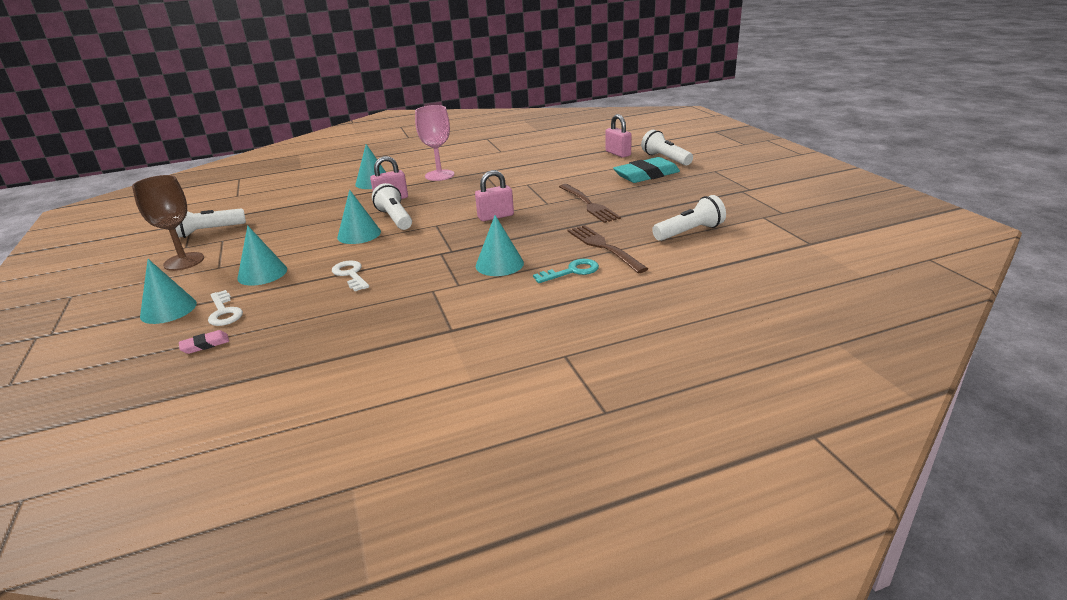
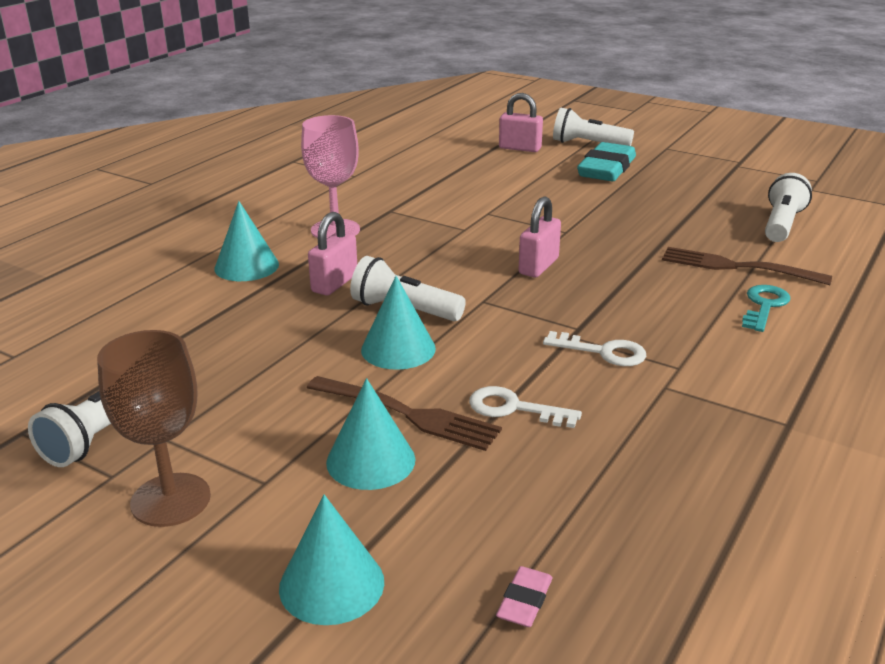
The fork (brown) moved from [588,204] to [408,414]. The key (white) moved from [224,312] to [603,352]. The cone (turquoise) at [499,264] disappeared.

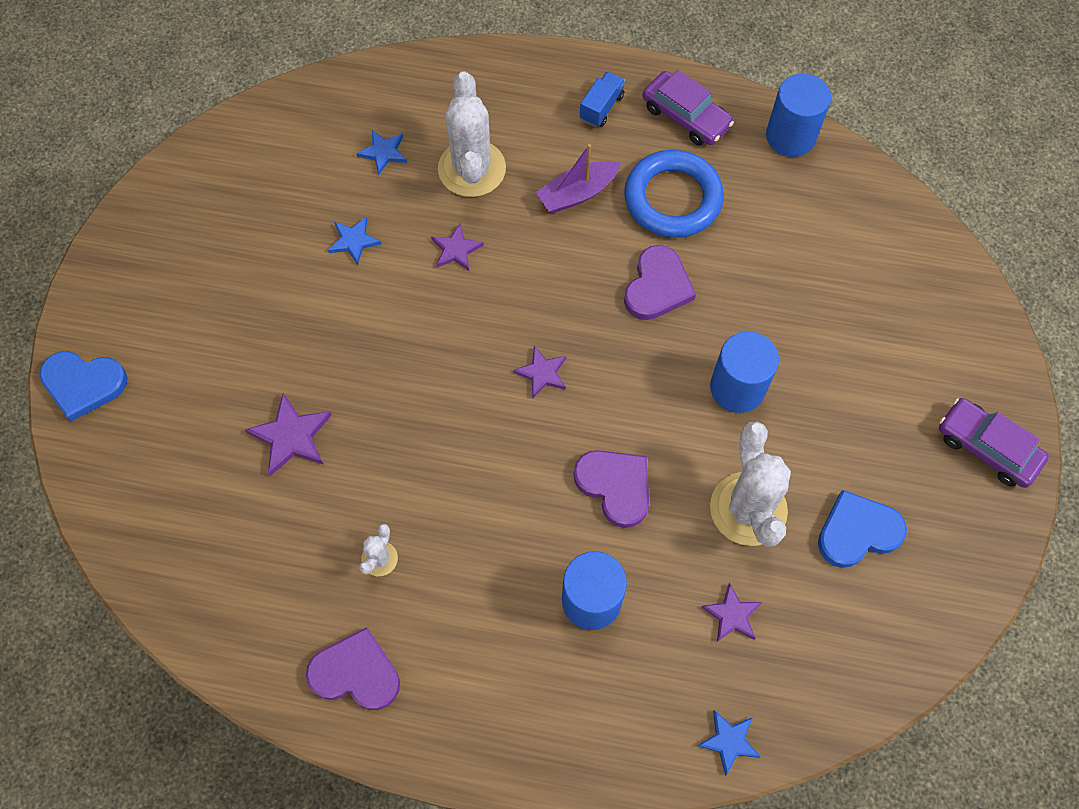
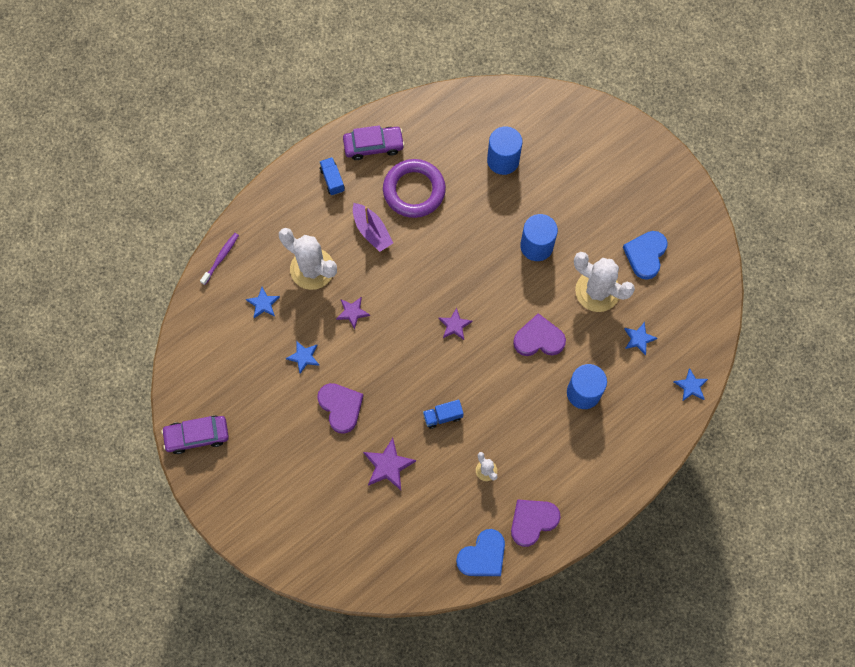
The car (purple) moved from [987,447] to [197,436]. The toothbrush (purple) at [221,258] appeared. The heart (purple) moved from [657,286] to [341,407]. The boat (purple) at [578,193] turned 45 degrees counterclockwise. The ring (blue) at [672,198] became the ring (purple) at [414,190]. The truck (blue) at [443,416] appeared. The heart (blue) moved from [83,384] to [483,556]. The cylinder (blue) moved from [790,136] to [503,160]. The star (purple) at [732,615] became the star (blue) at [639,339].

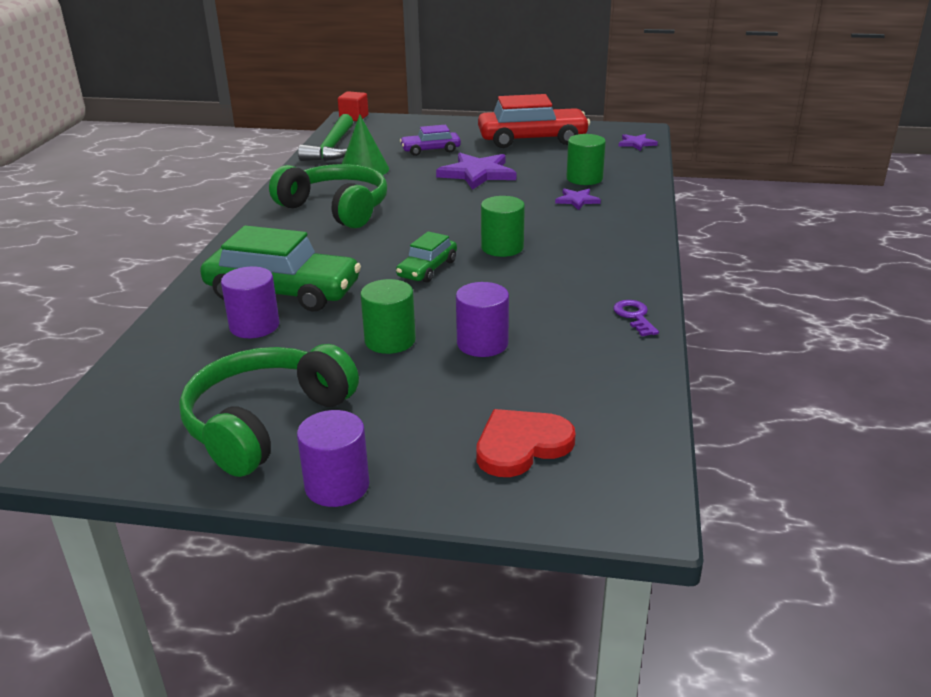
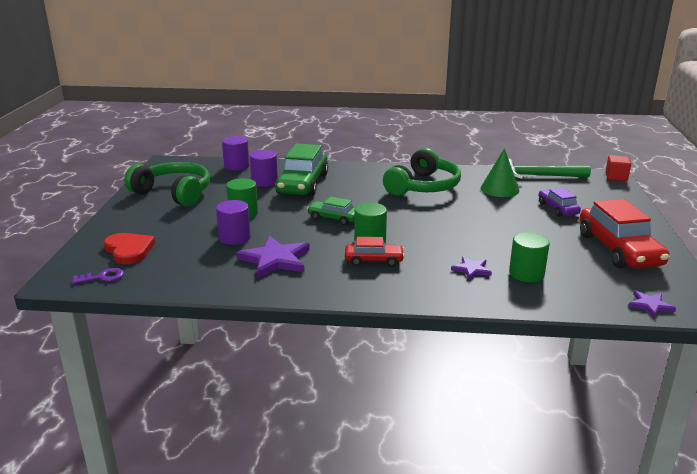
The key (purple) moved from [634,316] to [103,277]. The cylinder (purple) moved from [337,486] to [236,166]. The star (purple) moved from [477,174] to [275,259]. The car (red) at [374,260] appeared.

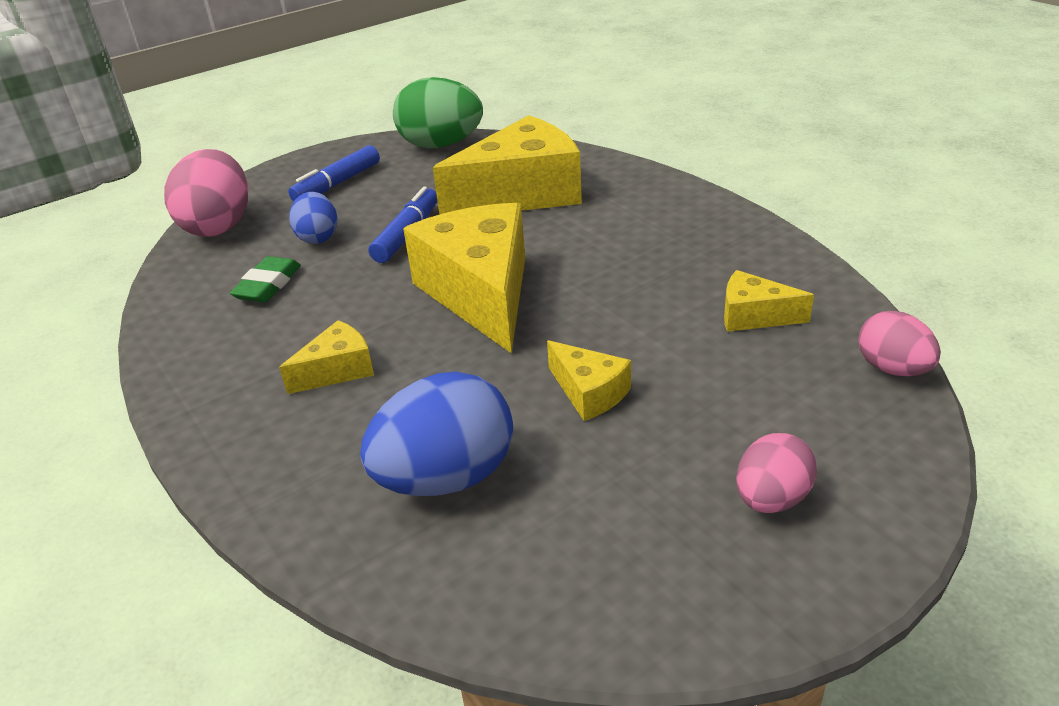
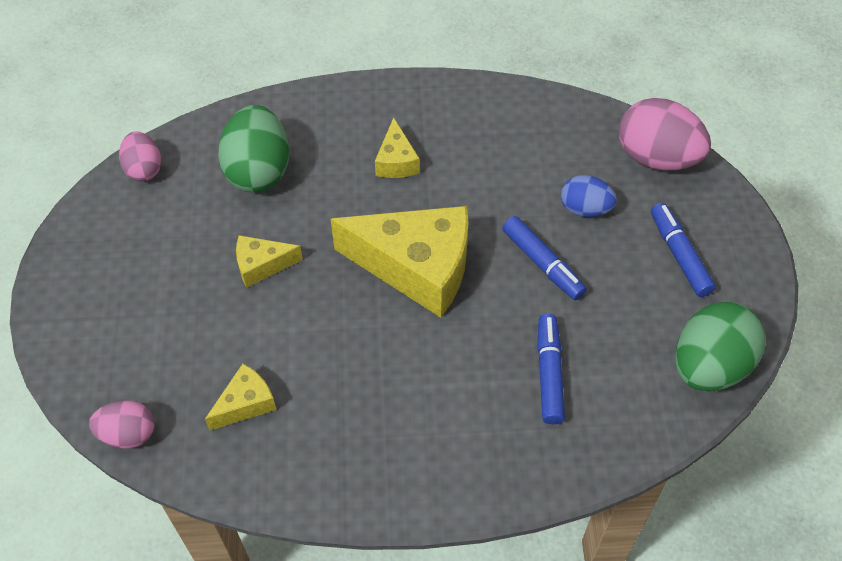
The egg (pink) moved from [771,499] to [144,169]. The egg (blue) at [446,478] became the egg (green) at [258,171]. The cheese (yellow) at [522,194] was replaced by the marker (blue) at [549,373]. The eraser (green) at [268,285] disappeared.

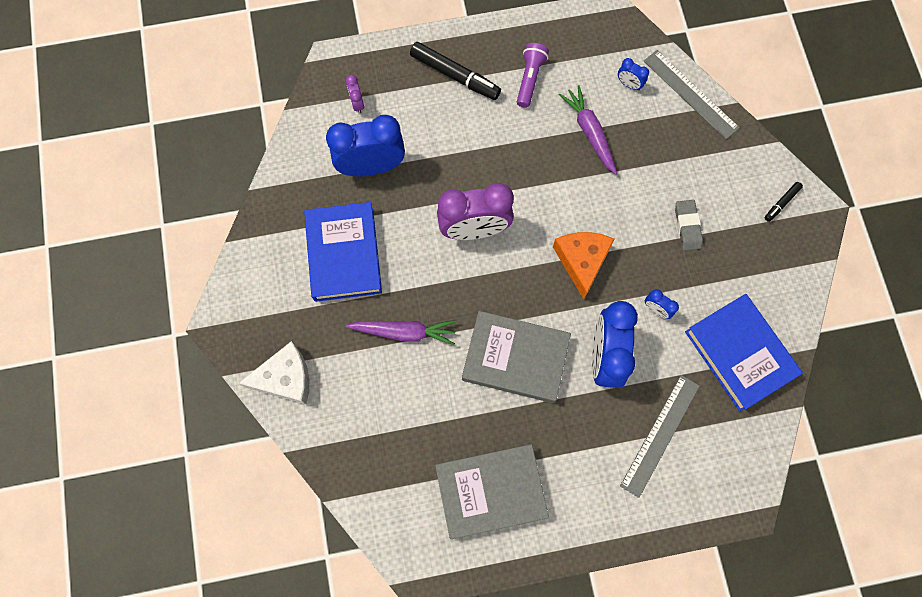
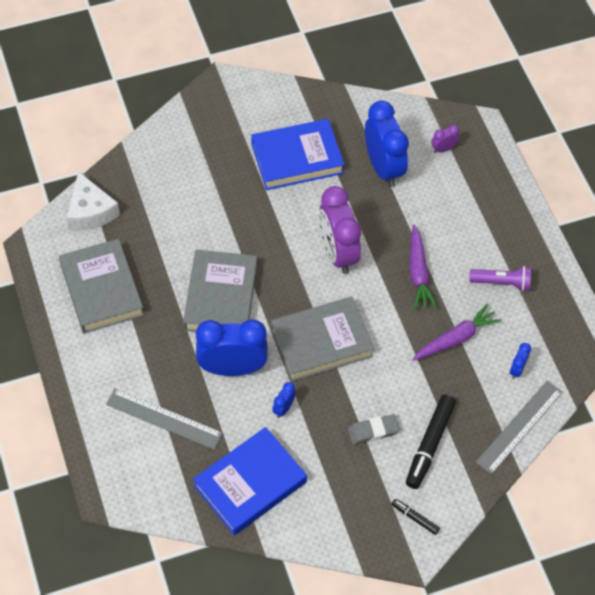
The cheese (white) moved from [285,378] to [90,211]. The cheese (orange) at [581,261] was replaced by the book (grey) at [321,342]. The marker (black) moved from [455,75] to [430,444]. The carrot (purple) moved from [404,332] to [418,273].

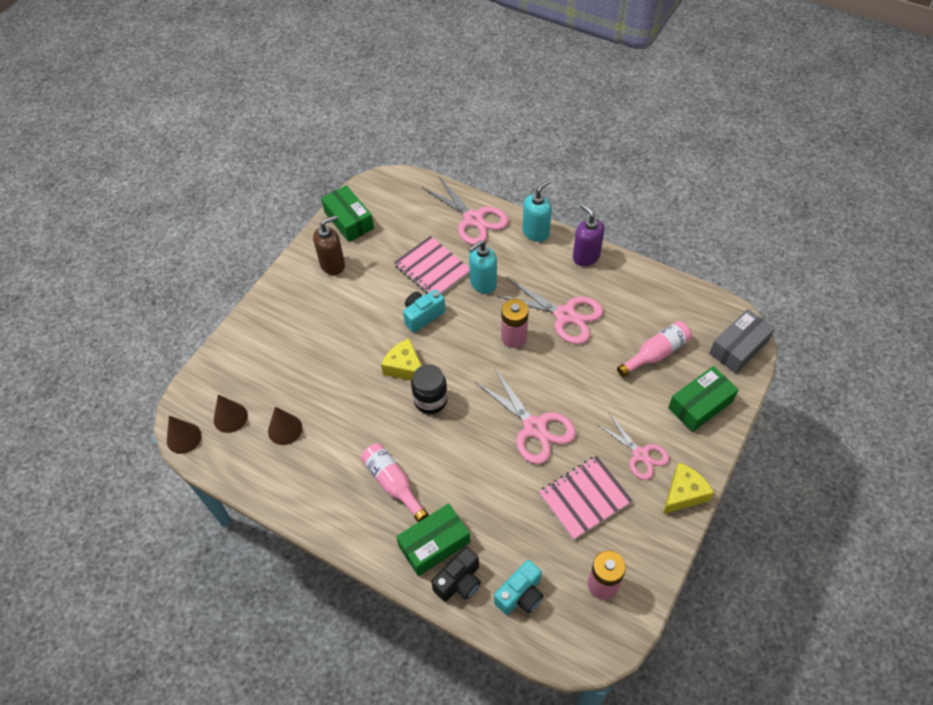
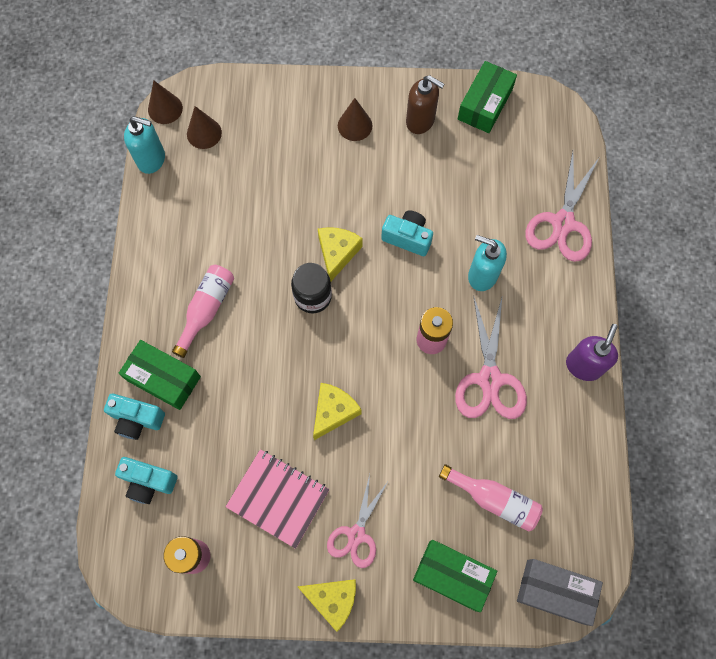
The camera (black) at [459,581] became the camera (turquoise) at [137,419]. The soap dispenser (turquoise) moved from [536,232] to [151,159]. The scissors (pink) at [534,427] was replaced by the cheese (yellow) at [333,412]. The cone (brown) moved from [285,429] to [355,125]. The notebook (pink) at [432,269] disappeared.

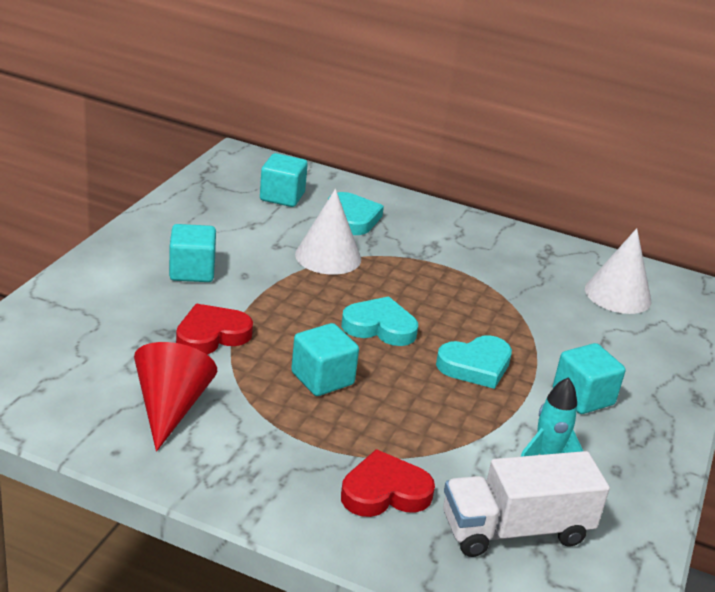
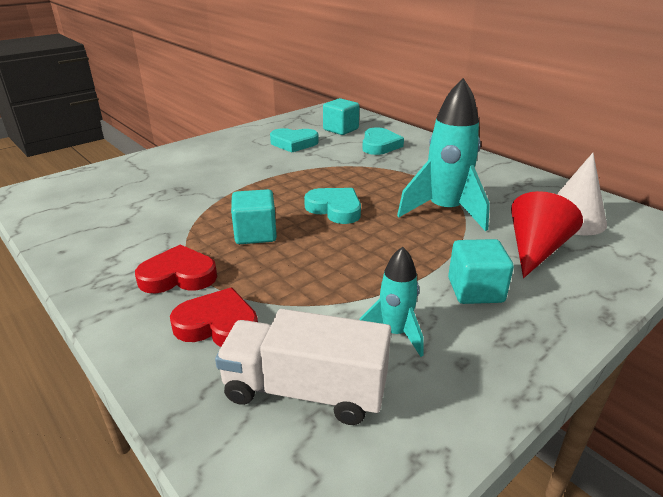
The heart (red) moved from [212,335] to [178,276]. The heart (turquoise) moved from [475,366] to [294,143]. The rocket (turquoise) at [444,211] appeared. The cone (red) moved from [170,407] to [535,250]. The cube (turquoise) at [192,271] disappeared. The cone (white) at [328,256] disappeared.

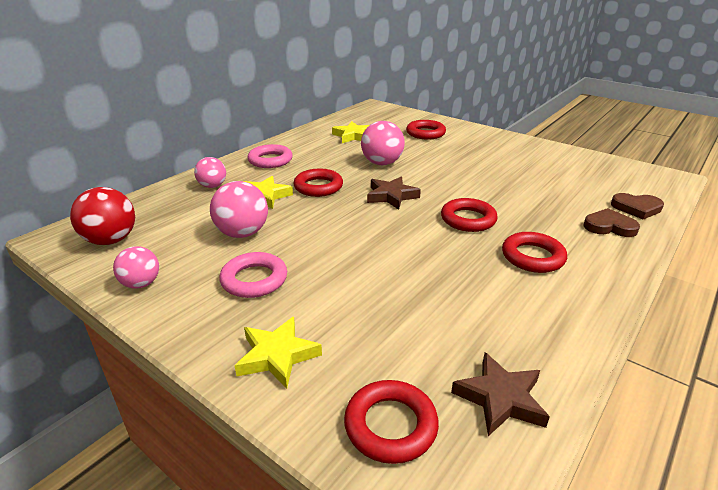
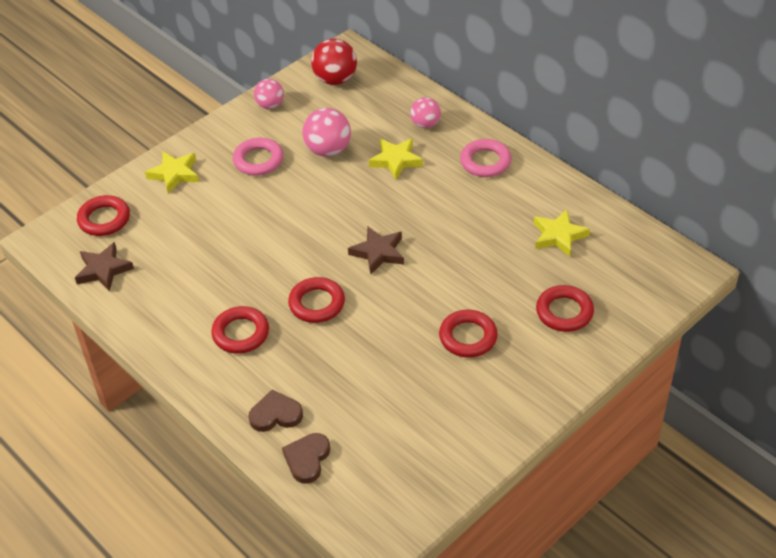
The heart (brown) at [609,226] turned 120 degrees counterclockwise. The ring (red) moved from [318,187] to [468,337]. The ball (pink) at [382,163] disappeared.

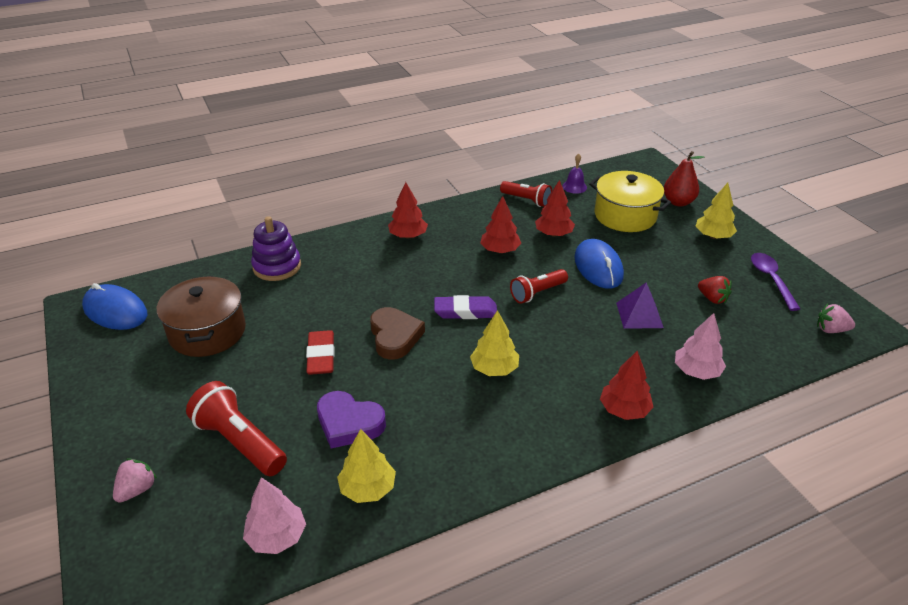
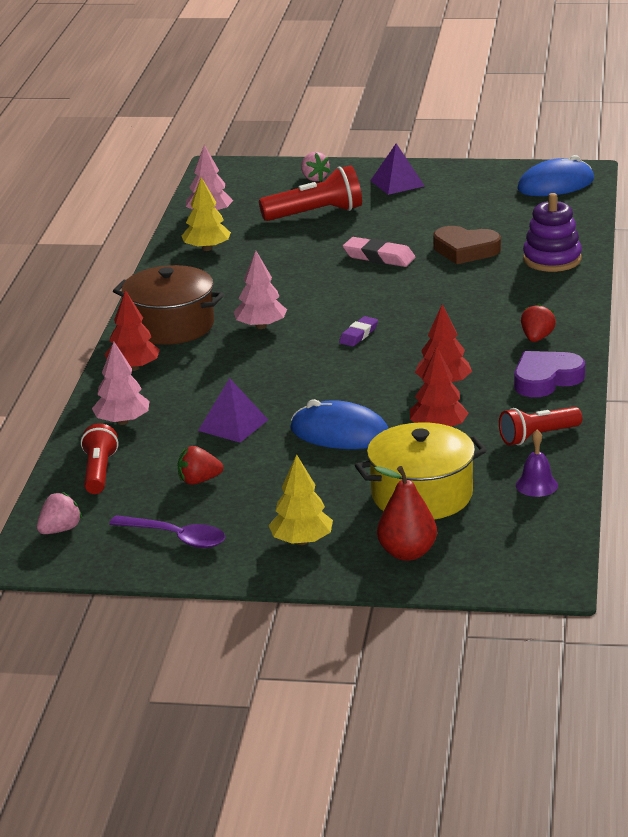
The flashlight (red) moved from [537,293] to [99,472]. The pot (brown) moved from [207,332] to [171,326]. The tree (yellow) at [494,369] became the tree (pink) at [261,326]. The eraser (purple) at [465,311] changed to 0.65 times the size. The eraser (red) at [321,356] became the eraser (pink) at [379,257]. The pyramid (purple) at [397,183] appeared. The heart (brown) moved from [395,336] to [465,250]. The heart (purple) moved from [349,423] to [546,379]. The tree (red) at [408,236] was replaced by the strawberry (red) at [537,338].

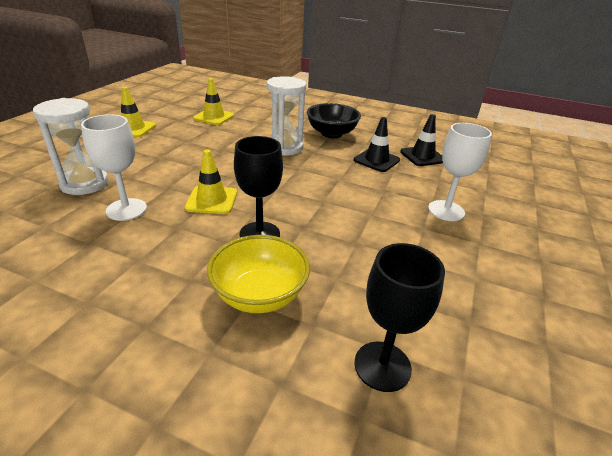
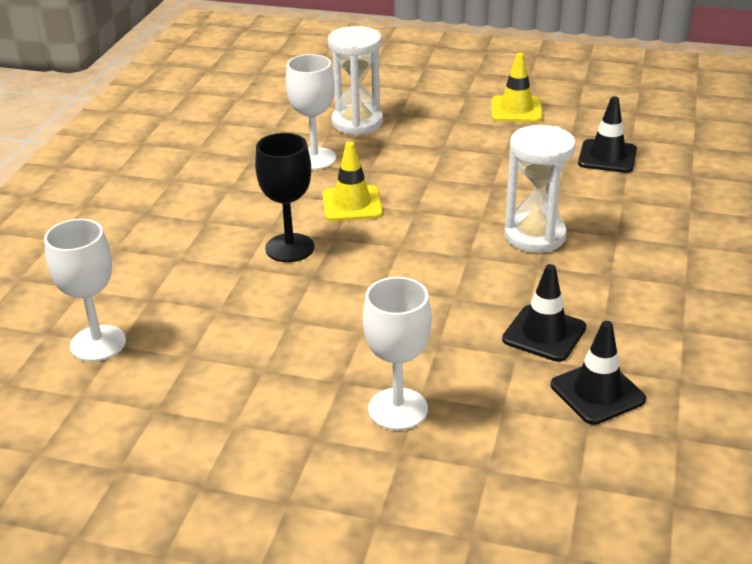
The goblet (black) at [382,366] became the goblet (white) at [98,343]. The traffic cone (yellow) at [214,117] became the traffic cone (black) at [607,157]. The bowl (yellow) at [259,295] disappeared. The bowl (black) at [331,134] disappeared.

